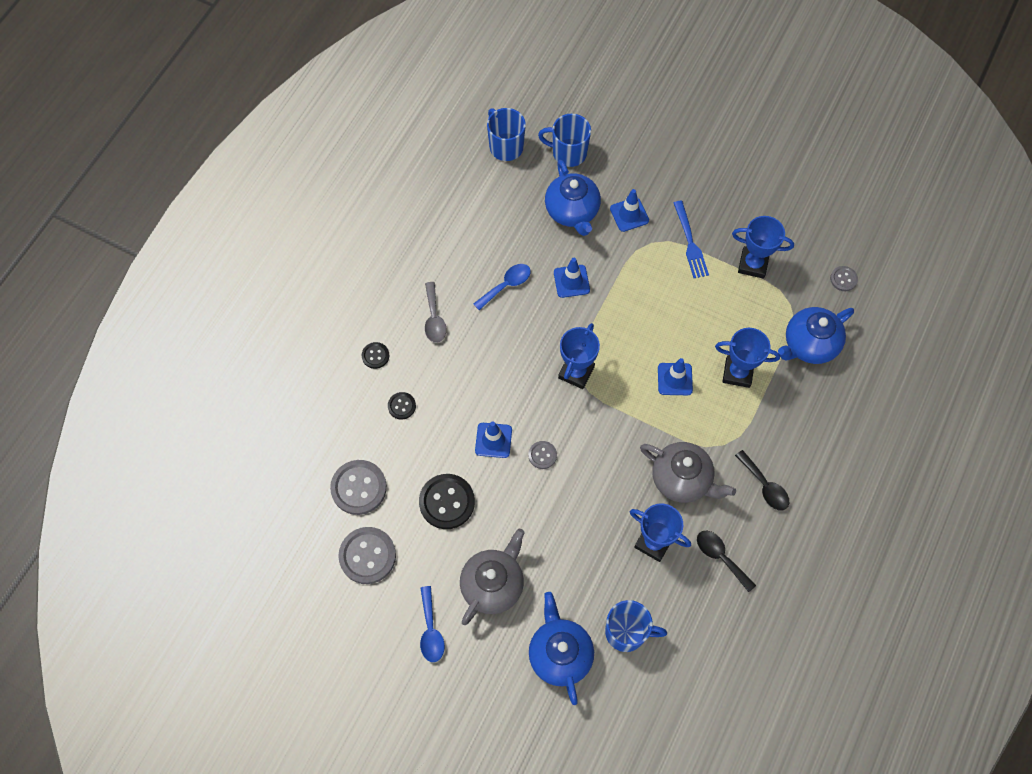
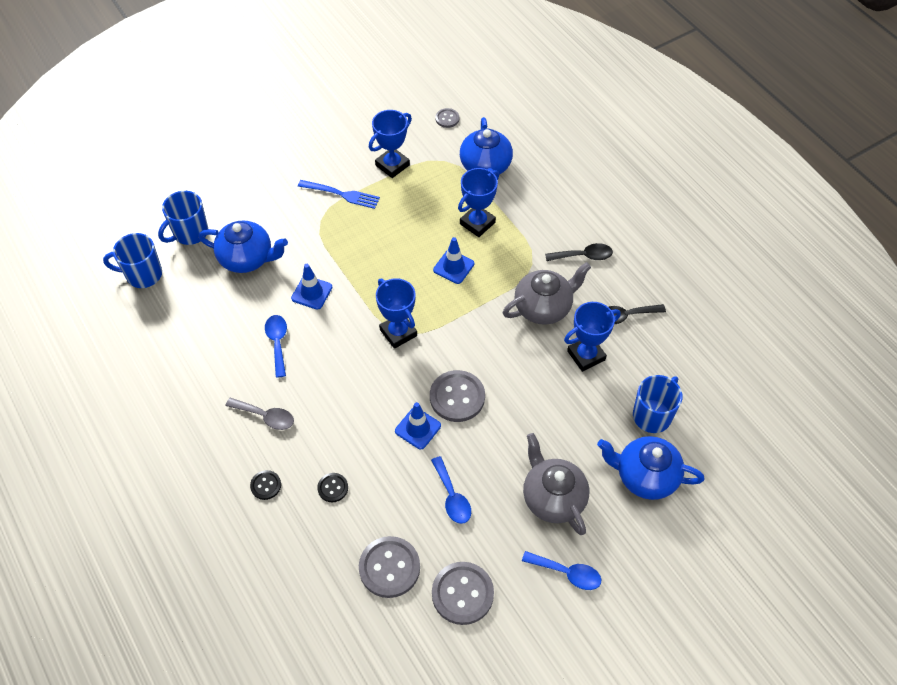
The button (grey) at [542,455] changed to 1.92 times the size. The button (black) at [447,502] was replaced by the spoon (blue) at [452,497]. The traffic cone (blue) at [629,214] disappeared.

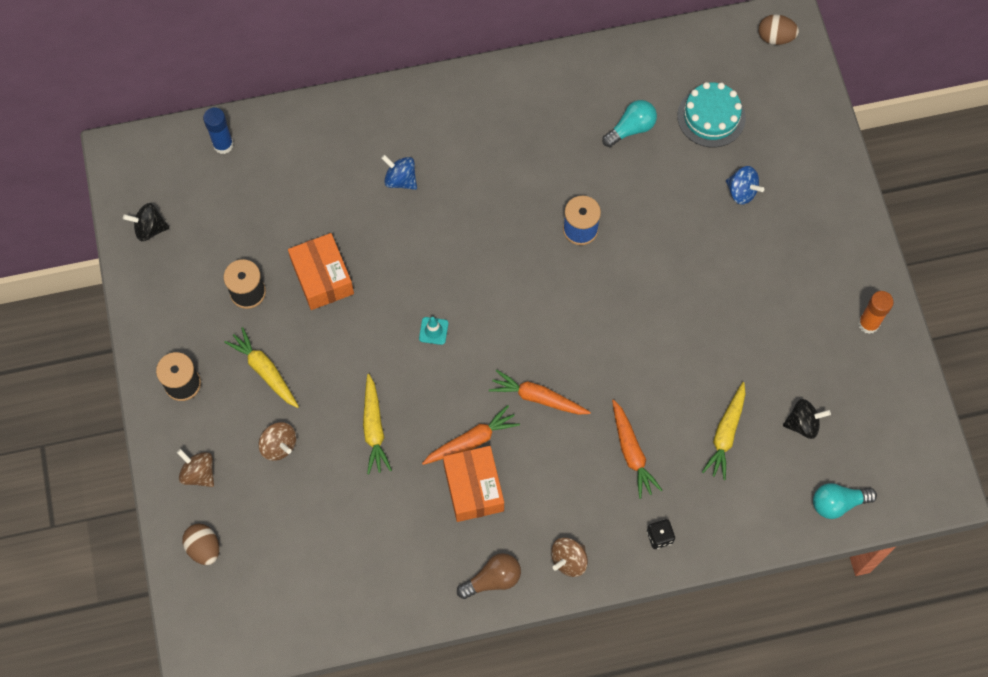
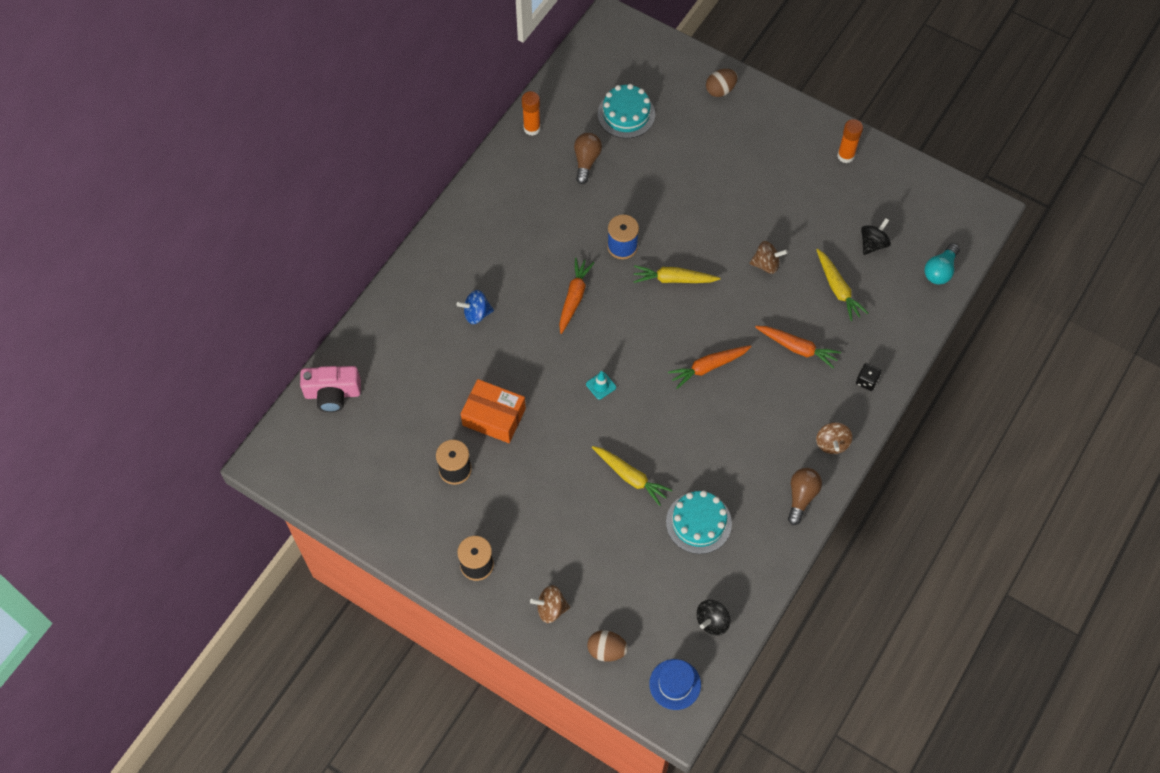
The glue stick (blue) at [223,145] was replaced by the camera (pink) at [332,394]. The glue stick (orange) at [532,128] appeared. The carrot (orange) moved from [471,441] to [574,298]. The light bulb (turquoise) at [631,129] became the light bulb (brown) at [586,161]. The carrot (yellow) moved from [265,371] to [673,279]. The hat (blue) at [675,684] appeared. The cake (turquoise) at [698,522] appeared. The spinning top (black) moved from [149,229] to [712,621]. The egg (brown) moved from [775,37] to [720,90]. The spinning top (brown) moved from [279,446] to [766,264]. The box (orange) at [473,488] disappeared. The spinning top (blue) at [741,192] disappeared.

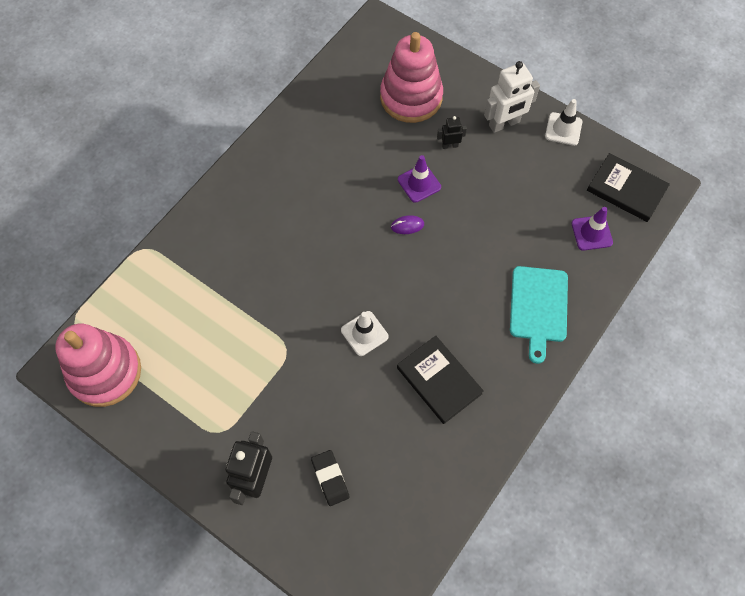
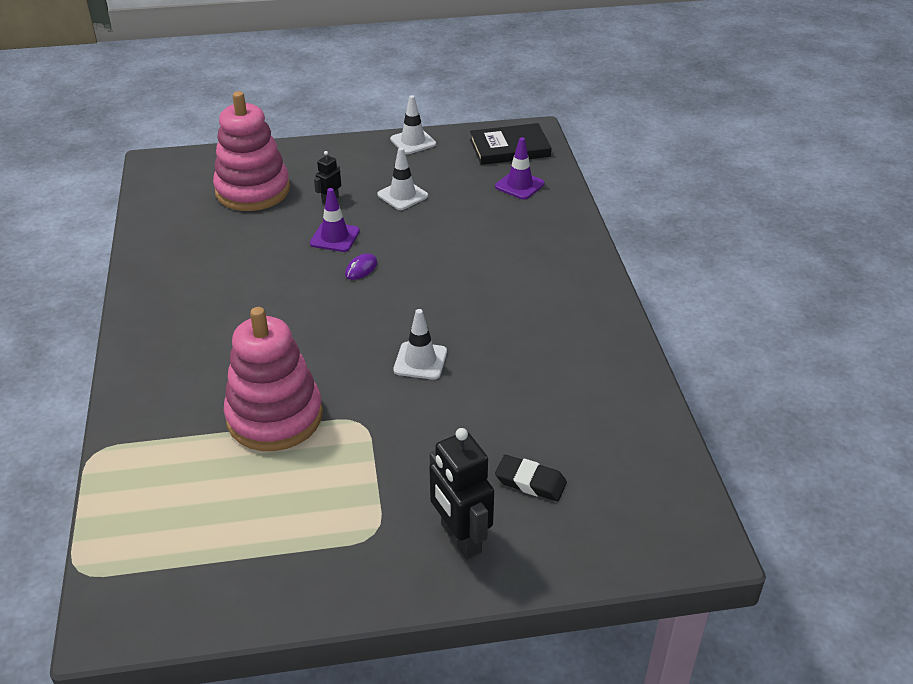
The stacking toy (pink) moved from [105,372] to [274,417]. The traffic cone (white) at [402,195] appeared. The book (black) at [439,381] disappeared. The robot (white) at [504,124] disappeared. The cutting board (turquoise) at [538,307] disappeared.

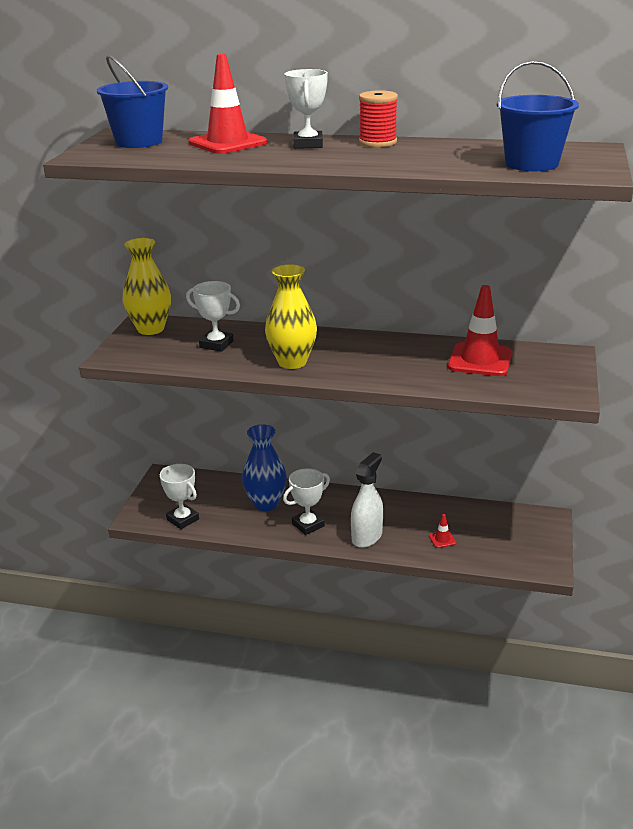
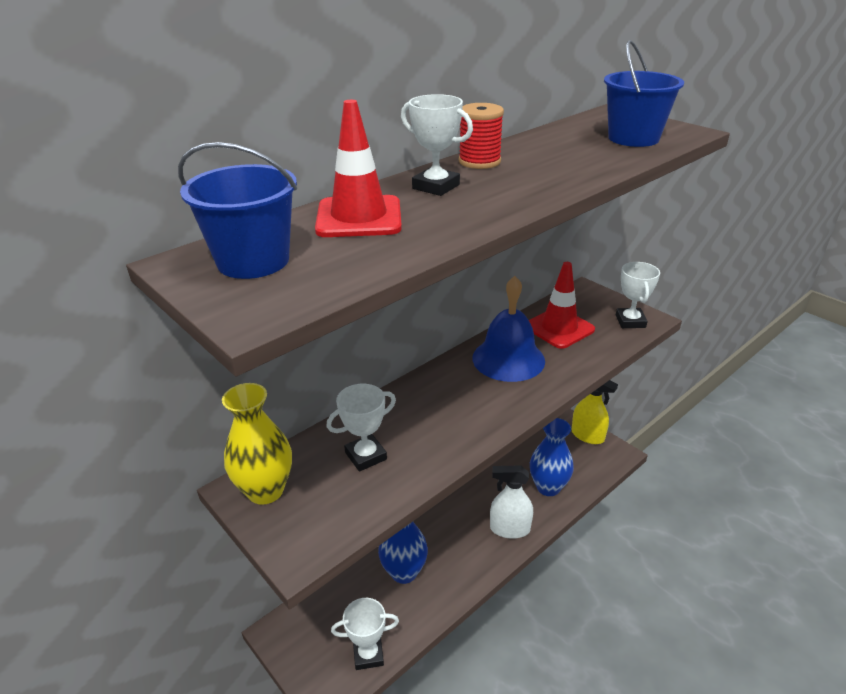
The bell (blue) at [508,359] appeared. The spray bottle (white) at [367,536] turned 60 degrees counterclockwise. The traffic cone (red) at [442,539] was replaced by the vase (blue) at [548,487]. The spray bottle (yellow) at [587,436] appeared. The trophy (white) moved from [308,525] to [630,321]. The vase (yellow) at [292,362] disappeared.

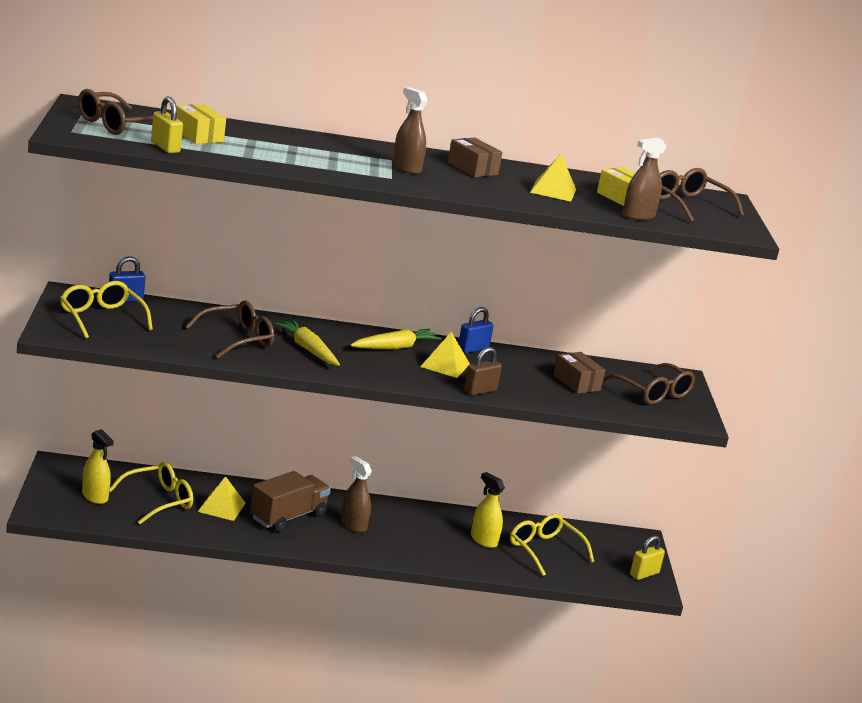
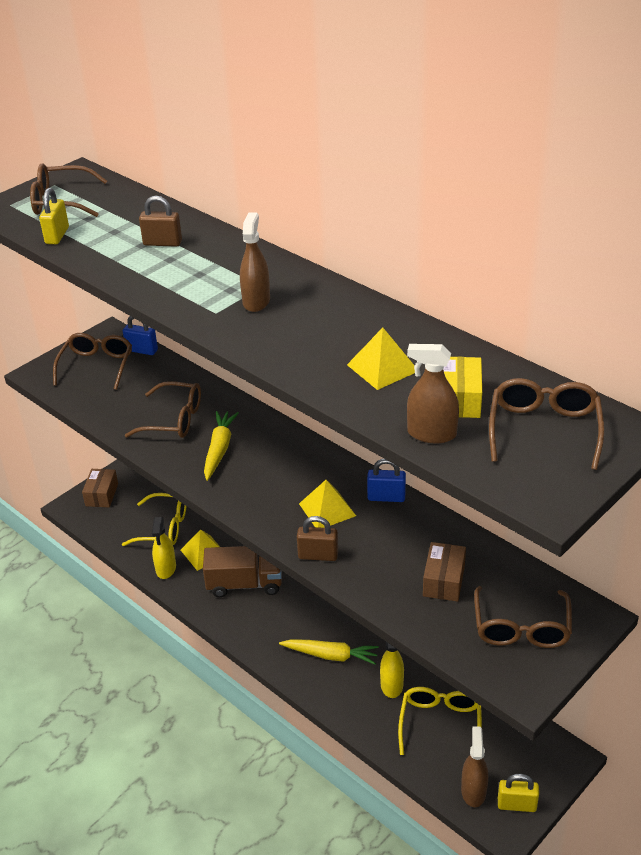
The glasses (yellow) at [101,318] became the glasses (brown) at [97,366]. The box (brown) moved from [472,168] to [102,495]. The padlock (brown) at [162,243] appeared. The spray bottle (yellow) moved from [95,496] to [166,568]. The carrot (yellow) moved from [395,347] to [331,655]. The spray bottle (brown) moved from [353,525] to [473,791]. The box (yellow) at [198,135] disappeared.

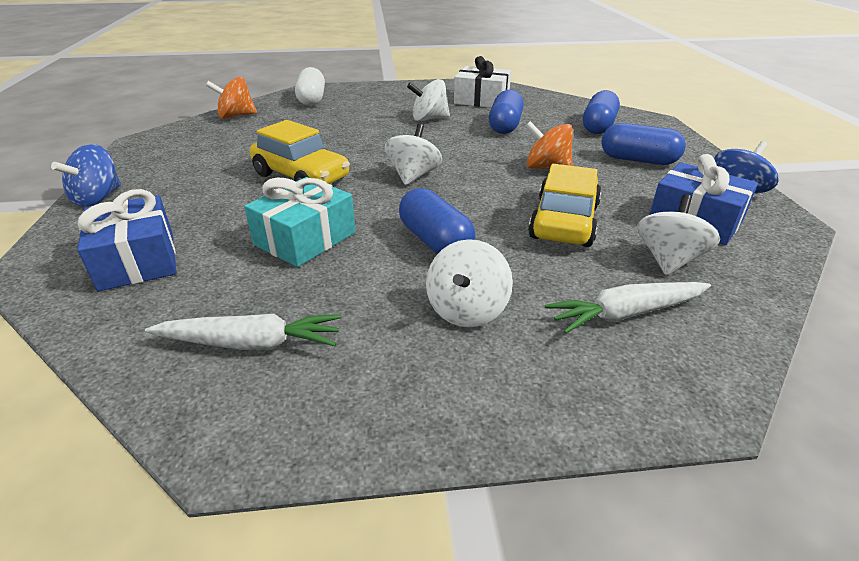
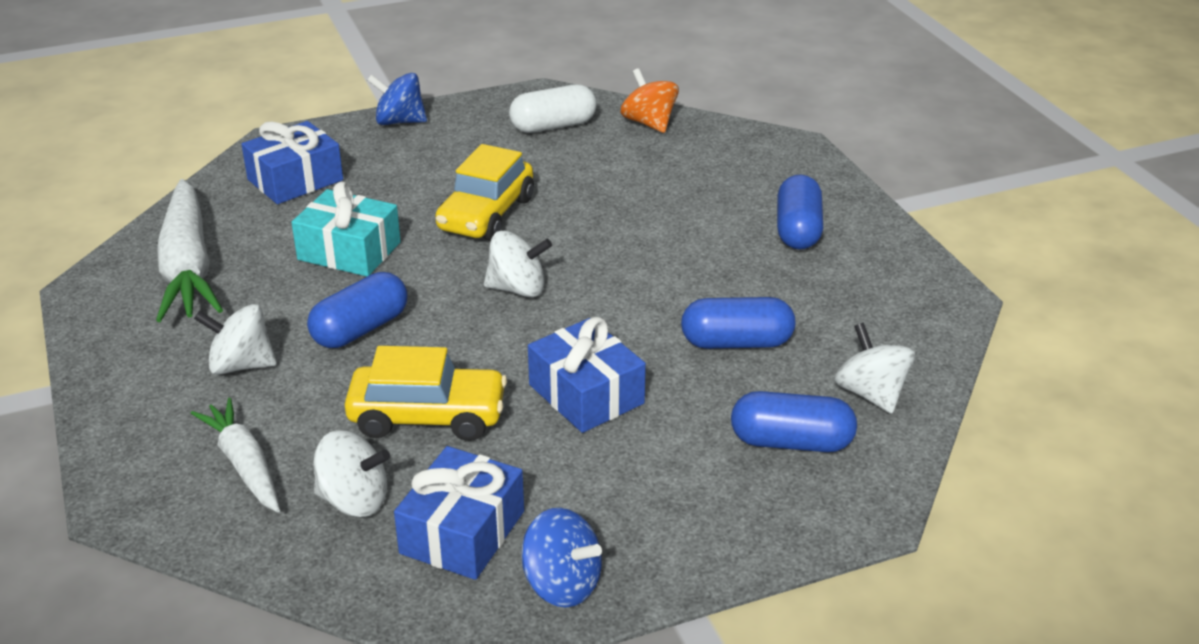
The carrot (white) at [251,343] changed to 1.66 times the size. The capsule (white) moved from [312,99] to [553,126]. The spinning top (orange) at [546,168] was replaced by the gift (blue) at [586,394]. The capsule (blue) moved from [638,160] to [798,230]. The spinning top (white) moved from [429,119] to [871,394]. The gift (white) at [481,100] disappeared.

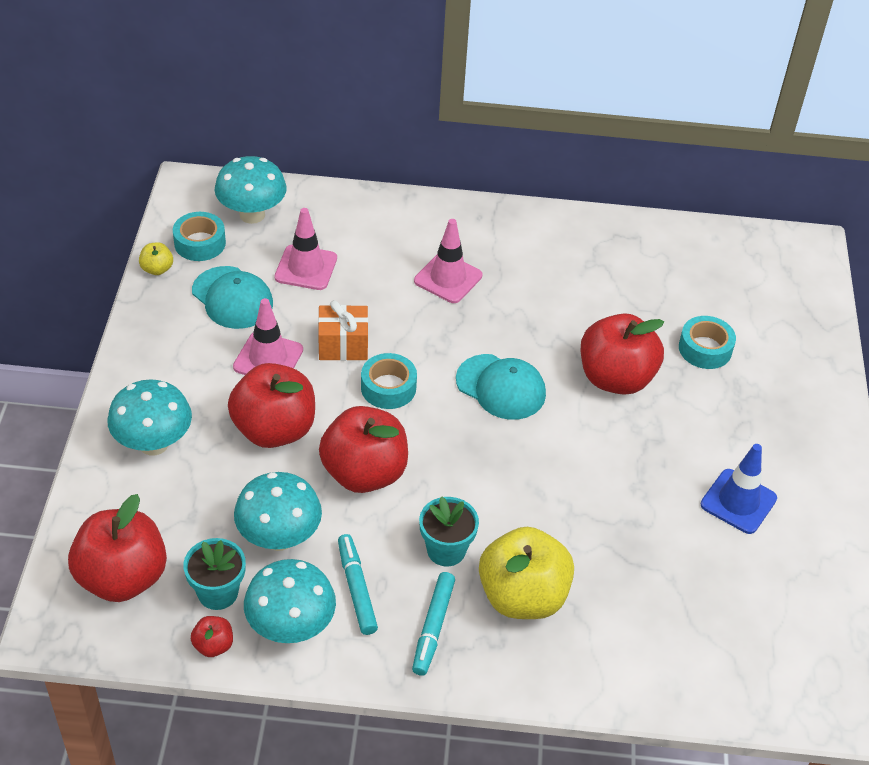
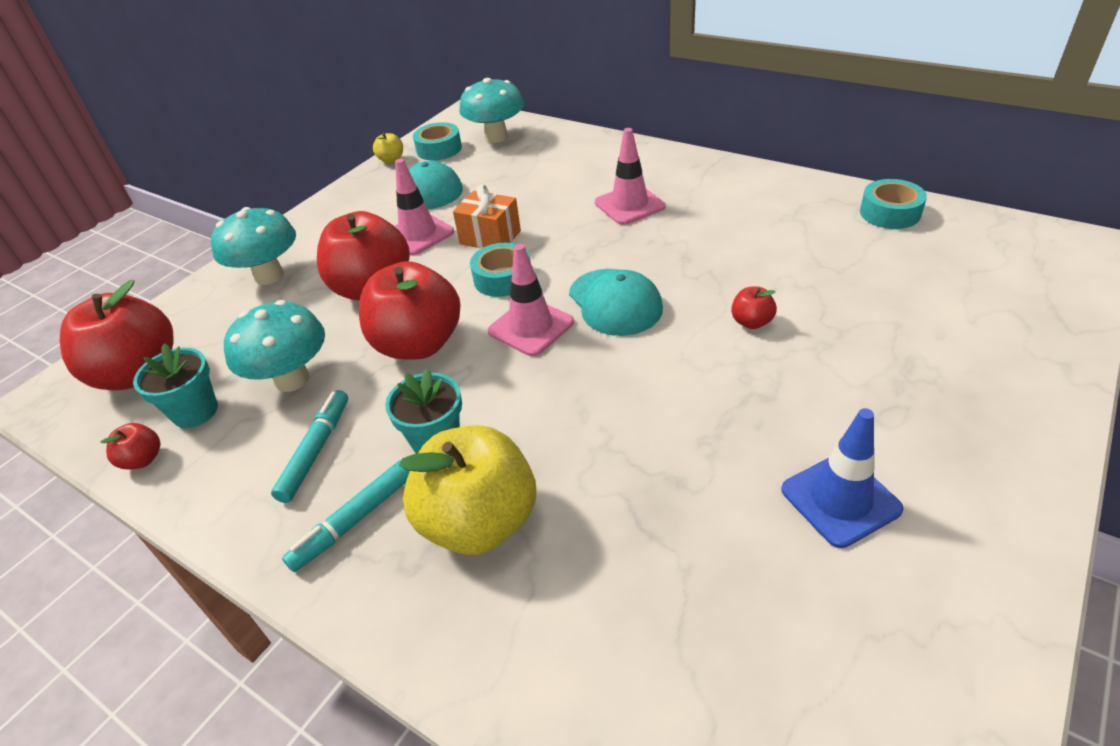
The traffic cone (pink) moved from [306,268] to [531,327]. The apple (red) at [615,378] changed to 0.43 times the size. The tape (turquoise) moved from [705,349] to [890,213]. The mushroom (turquoise) at [291,627] disappeared.

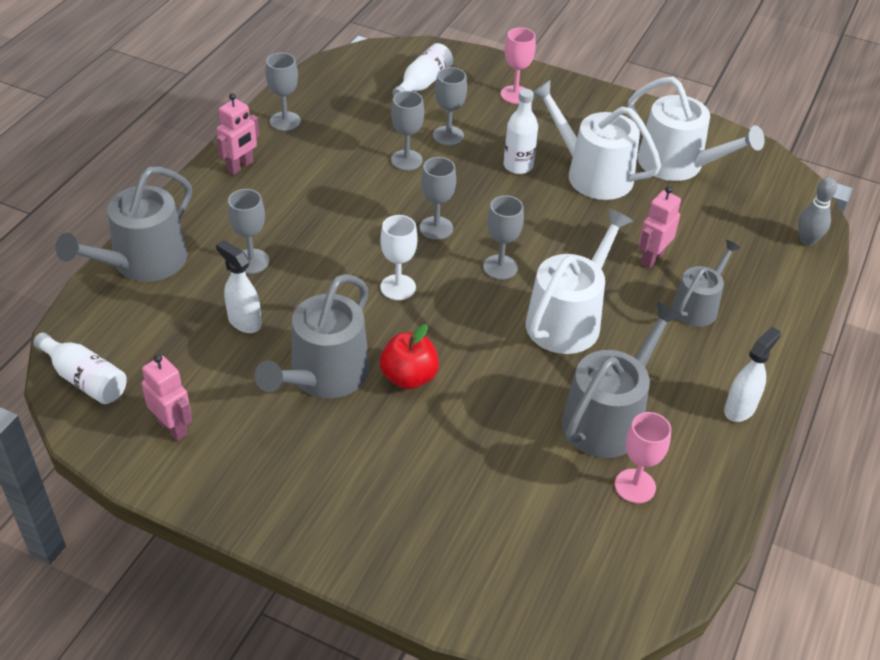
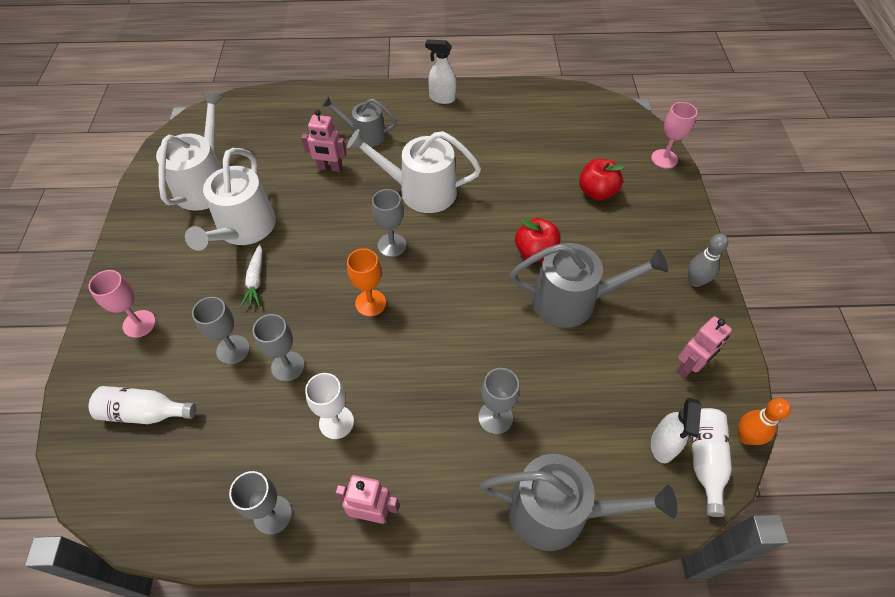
The bottle (white) at [518,166] was replaced by the carrot (white) at [255,280]. The goblet (white) moved from [398,287] to [336,422]. The goblet (grey) at [436,228] became the goblet (orange) at [370,303]. The apple (red) at [596,192] appeared. The goblet (pink) moved from [635,486] to [664,159]. The spray bottle (white) moved from [244,322] to [662,445]. The robot (pink) at [173,427] turned 150 degrees counterclockwise. The bowling pin (grey) moved from [807,240] to [695,281]. The bowling pin (orange) at [745,437] appeared. The watering can (grey) at [608,417] disappeared.

